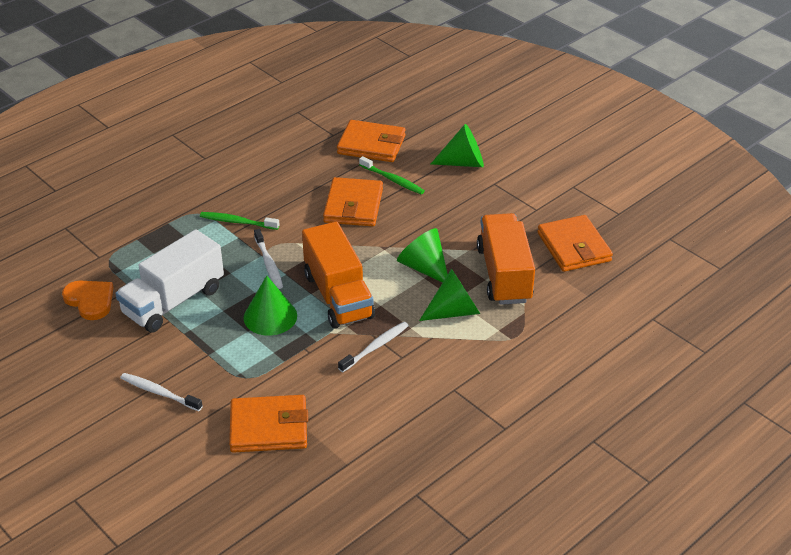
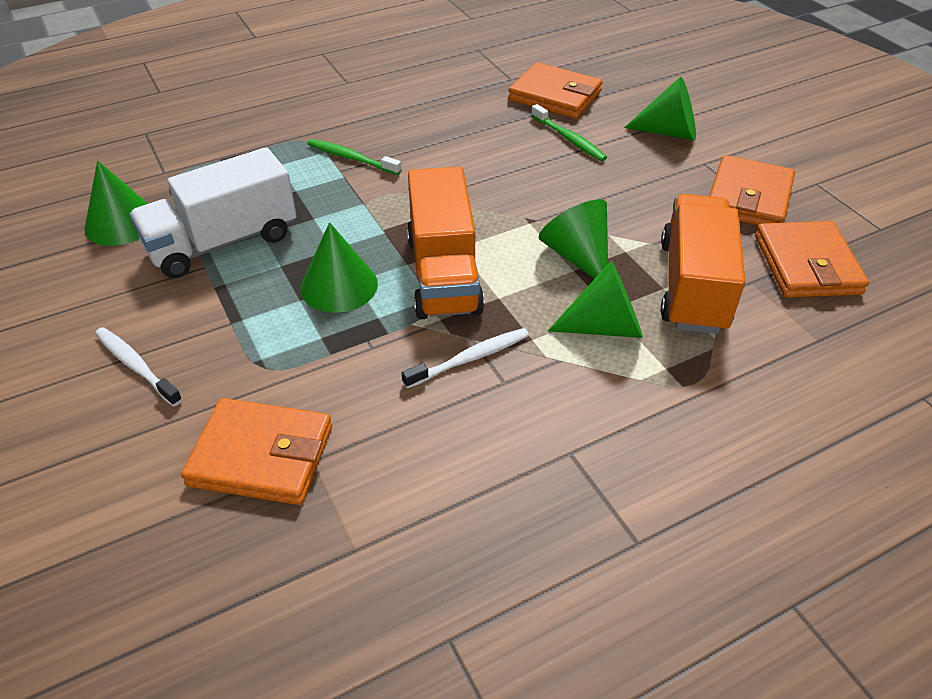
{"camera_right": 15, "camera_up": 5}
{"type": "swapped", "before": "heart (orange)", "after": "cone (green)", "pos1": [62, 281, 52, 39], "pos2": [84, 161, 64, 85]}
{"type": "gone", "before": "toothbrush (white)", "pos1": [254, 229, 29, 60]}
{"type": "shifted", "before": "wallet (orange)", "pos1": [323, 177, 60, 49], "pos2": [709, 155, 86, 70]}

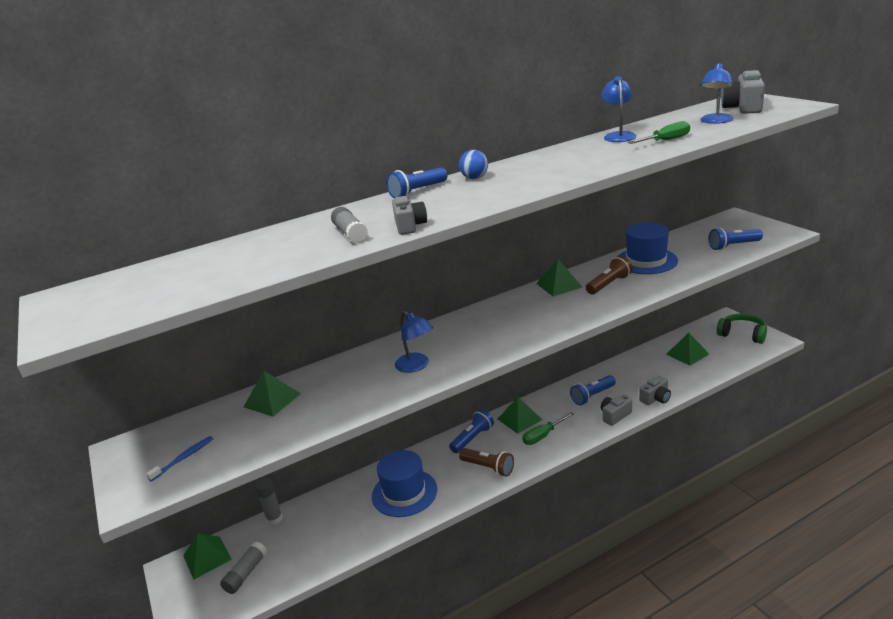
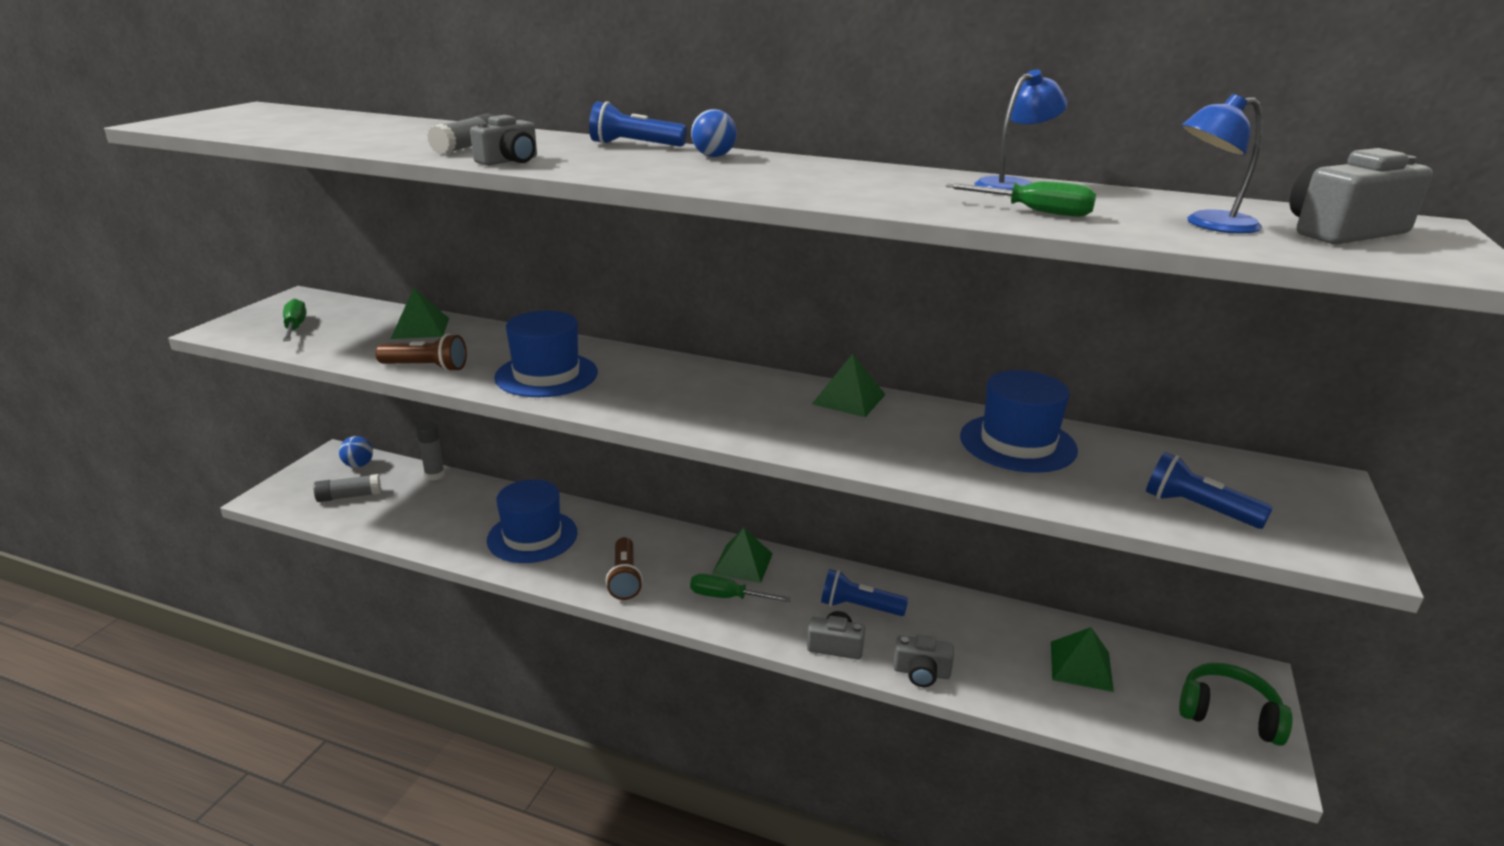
{"camera_right": 45, "camera_up": 0}
{"type": "swapped", "before": "toothbrush (blue)", "after": "screwdriver (green)", "pos1": [146, 436, 67, 45], "pos2": [283, 299, 23, 42]}
{"type": "swapped", "before": "pyramid (green)", "after": "ball (blue)", "pos1": [183, 533, 49, 47], "pos2": [339, 436, 34, 32]}
{"type": "swapped", "before": "lamp (blue)", "after": "hat (blue)", "pos1": [395, 311, 38, 62], "pos2": [494, 311, 104, 86]}
{"type": "gone", "before": "flashlight (blue)", "pos1": [449, 409, 45, 44]}
{"type": "shifted", "before": "flashlight (brown)", "pos1": [586, 255, 47, 39], "pos2": [375, 334, 92, 38]}
{"type": "rotated", "before": "headphones (green)", "pos1": [717, 314, 50, 30], "pos2": [1179, 663, 114, 83], "turn": -60}

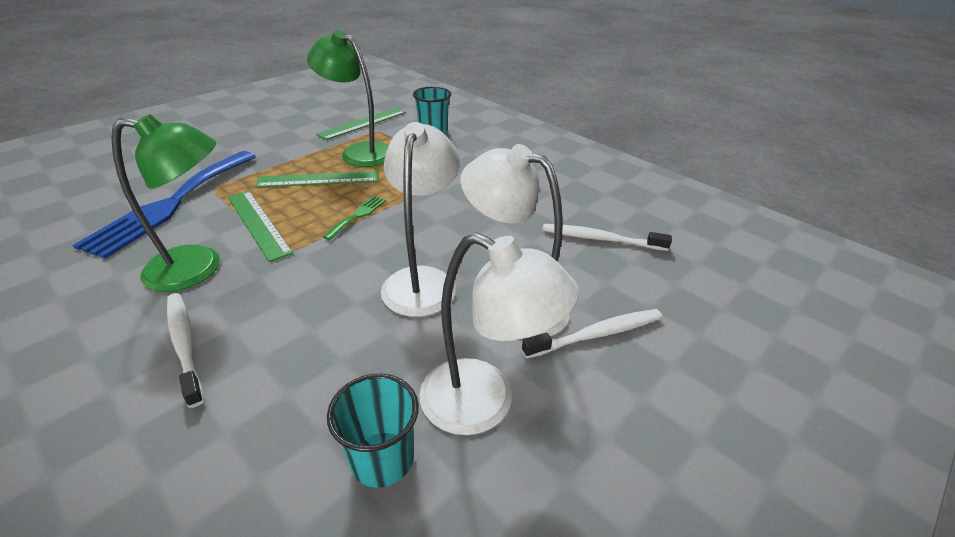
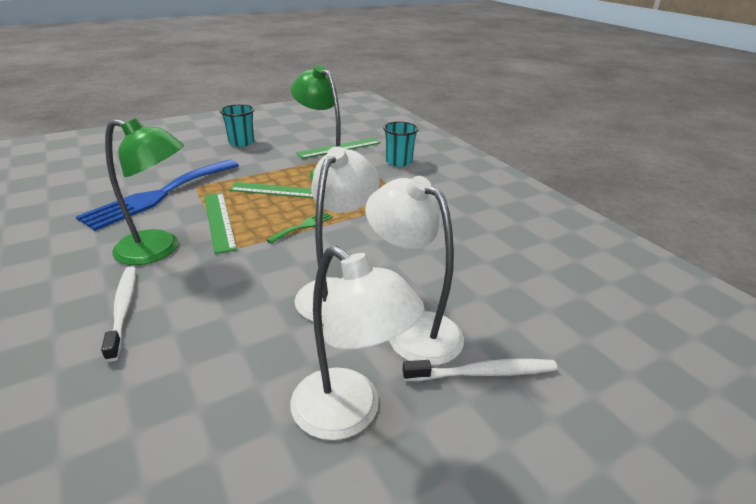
{"camera_right": 15, "camera_up": -5}
{"type": "shifted", "before": "cup (turquoise)", "pos1": [327, 374, 92, 114], "pos2": [220, 104, 34, 43]}
{"type": "gone", "before": "toothbrush (white)", "pos1": [542, 224, 130, 27]}

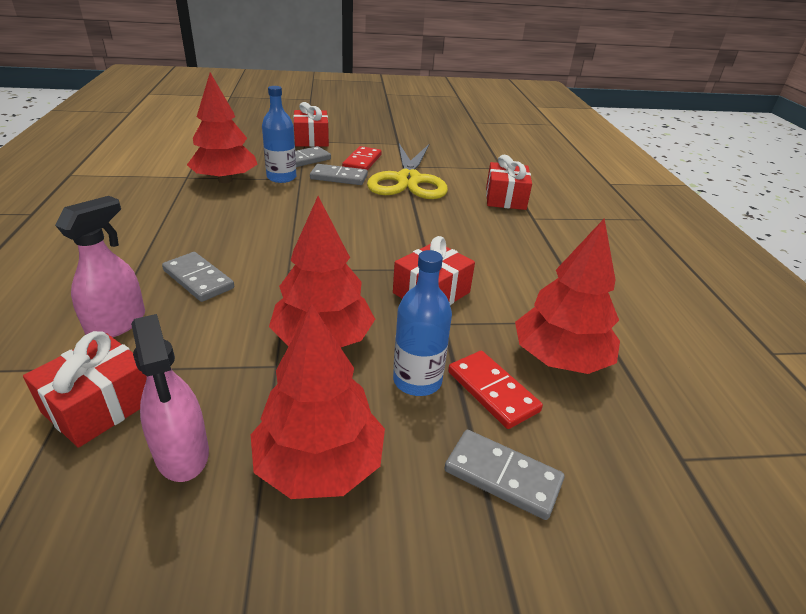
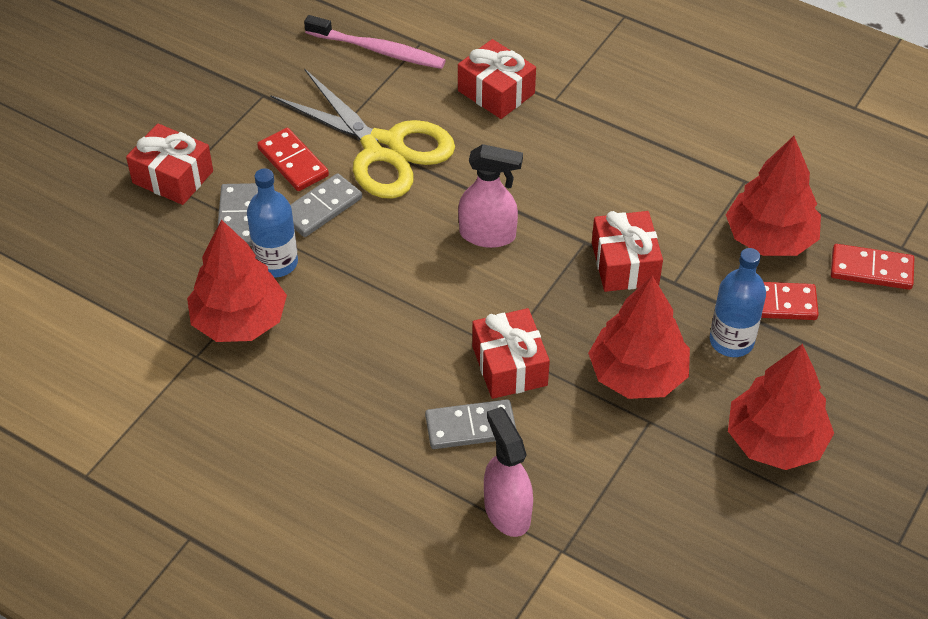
{"camera_right": -50, "camera_up": 15}
{"type": "shifted", "before": "gift (red)", "pos1": [23, 331, 124, 117], "pos2": [472, 308, 78, 91]}
{"type": "shifted", "before": "spray bottle (pink)", "pos1": [131, 314, 78, 168], "pos2": [458, 144, 65, 104]}
{"type": "gone", "before": "domino (grey)", "pos1": [444, 430, 121, 90]}
{"type": "new", "after": "toothbrush (pink)", "pos2": [304, 15, 142, 54]}
{"type": "new", "after": "domino (red)", "pos2": [831, 244, 83, 46]}

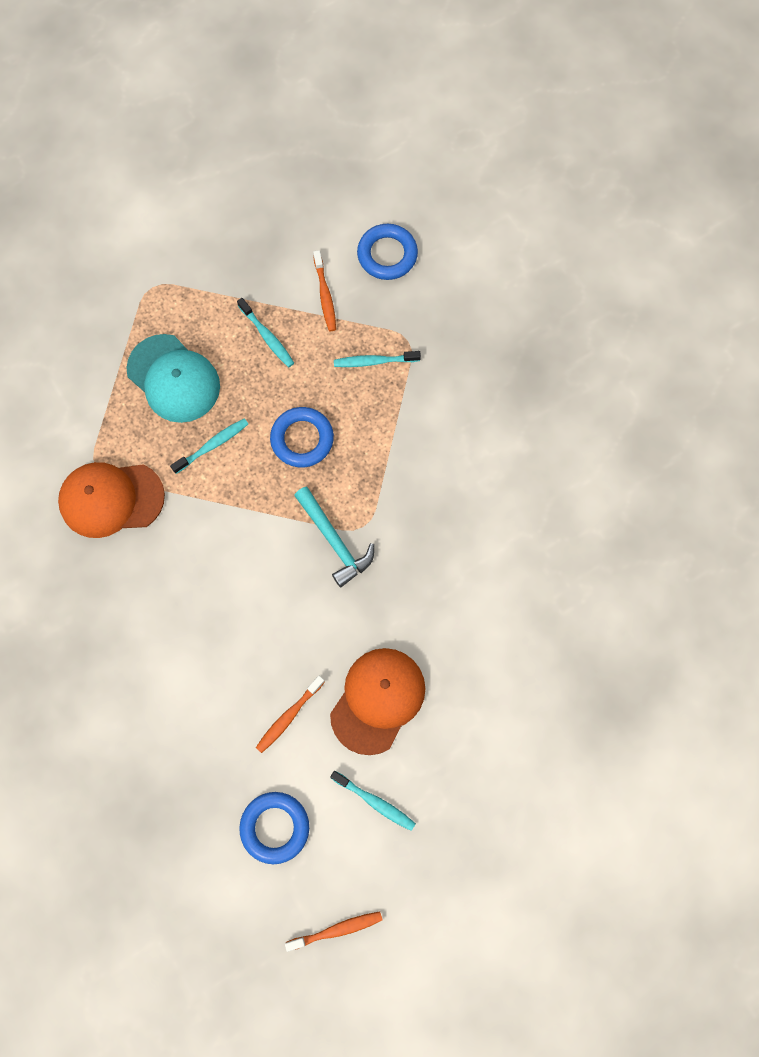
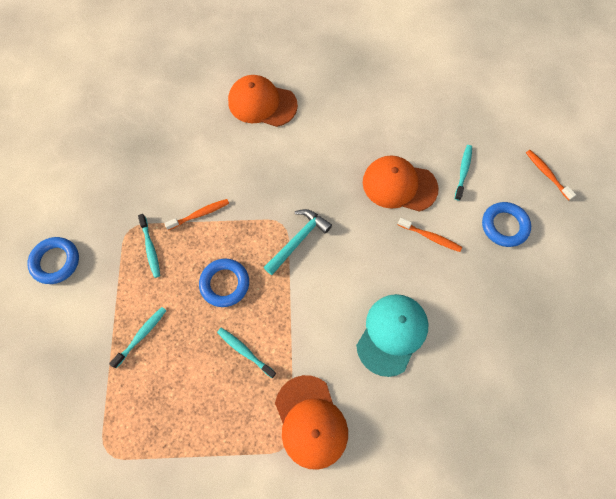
{"camera_right": -105, "camera_up": -5}
{"type": "shifted", "before": "cap (turquoise)", "pos1": [127, 334, 93, 89], "pos2": [356, 294, 72, 83]}
{"type": "shifted", "before": "toothbrush (orange)", "pos1": [313, 250, 23, 81], "pos2": [164, 199, 65, 31]}
{"type": "new", "after": "cap (orange)", "pos2": [228, 75, 70, 52]}

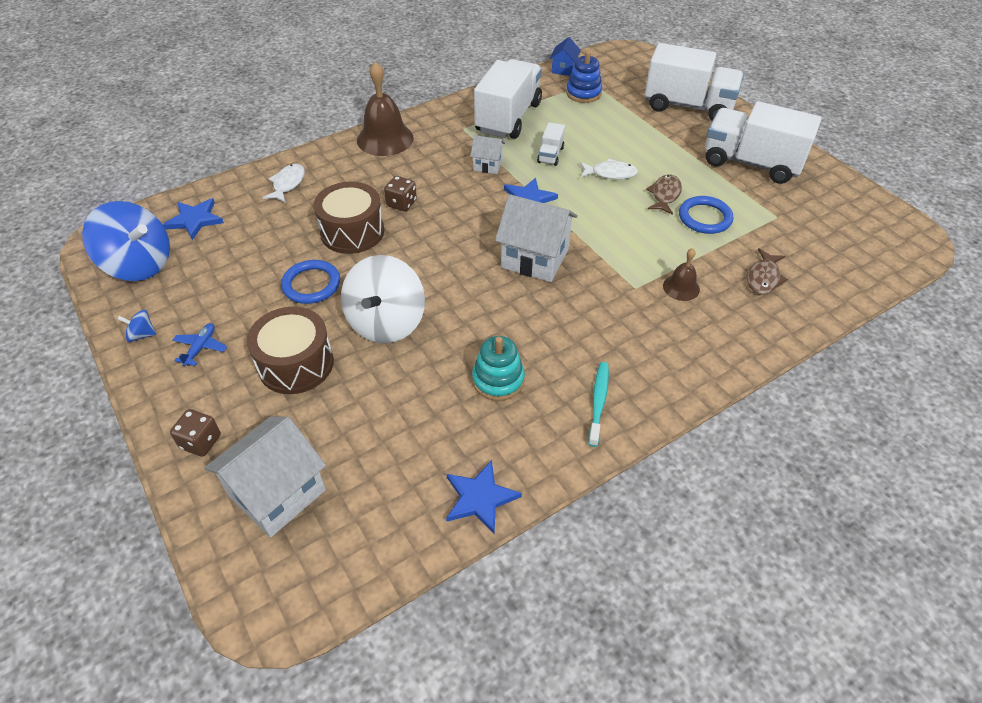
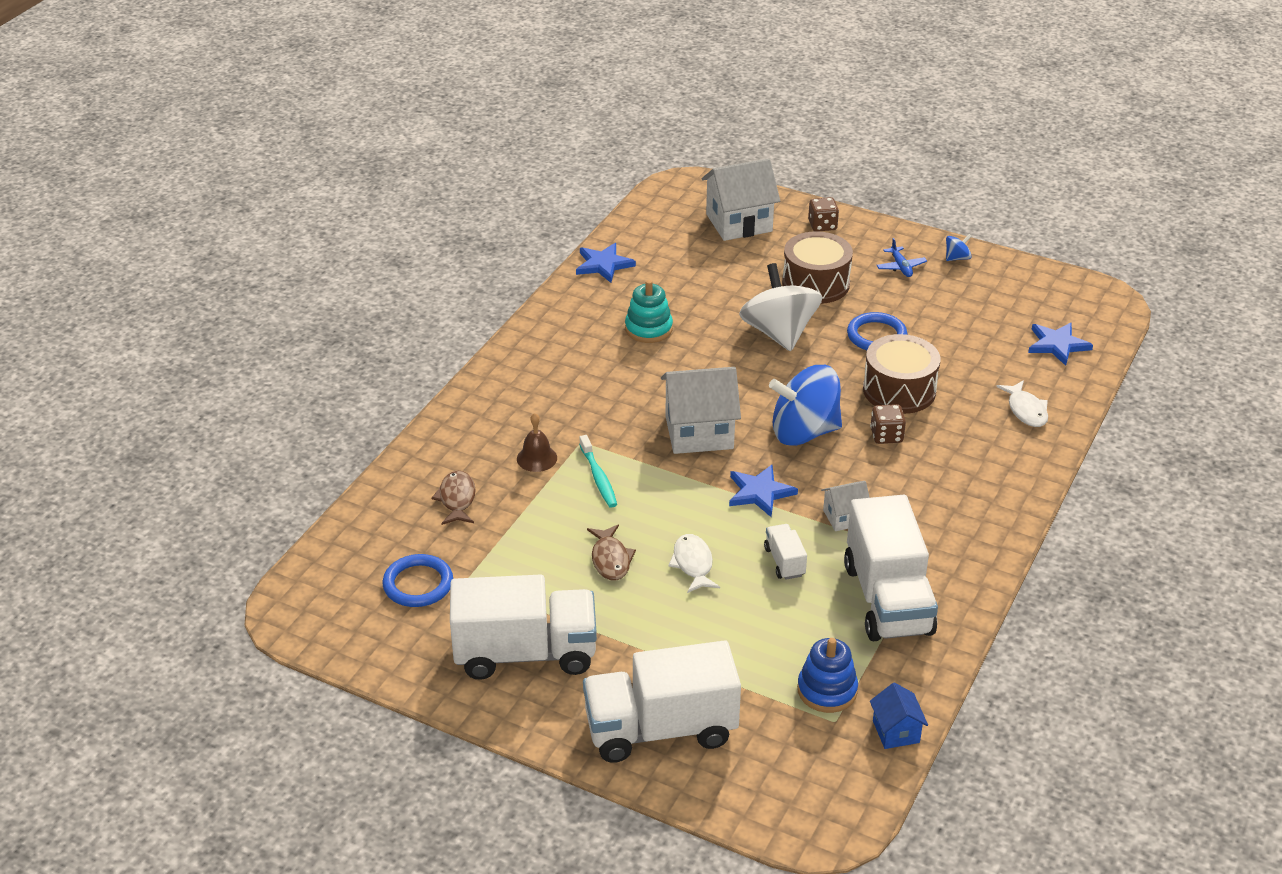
{"camera_right": 150, "camera_up": -10}
{"type": "shifted", "before": "spinning top (blue)", "pos1": [82, 201, 88, 80], "pos2": [769, 365, 73, 81]}
{"type": "rotated", "before": "house (white)", "pos1": [204, 416, 122, 121], "pos2": [701, 158, 79, 83], "turn": 60}
{"type": "gone", "before": "bell (brown)", "pos1": [357, 61, 57, 95]}
{"type": "rotated", "before": "fish (white)", "pos1": [580, 158, 58, 21], "pos2": [668, 534, 52, 59], "turn": 105}
{"type": "shifted", "before": "toothbrush (turquoise)", "pos1": [588, 362, 21, 85], "pos2": [579, 435, 38, 73]}
{"type": "shifted", "before": "ring (blue)", "pos1": [679, 196, 54, 38], "pos2": [382, 554, 71, 53]}

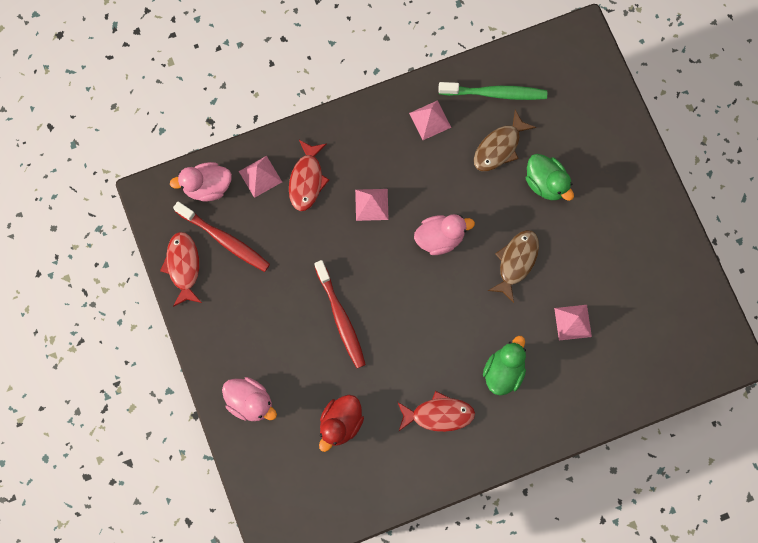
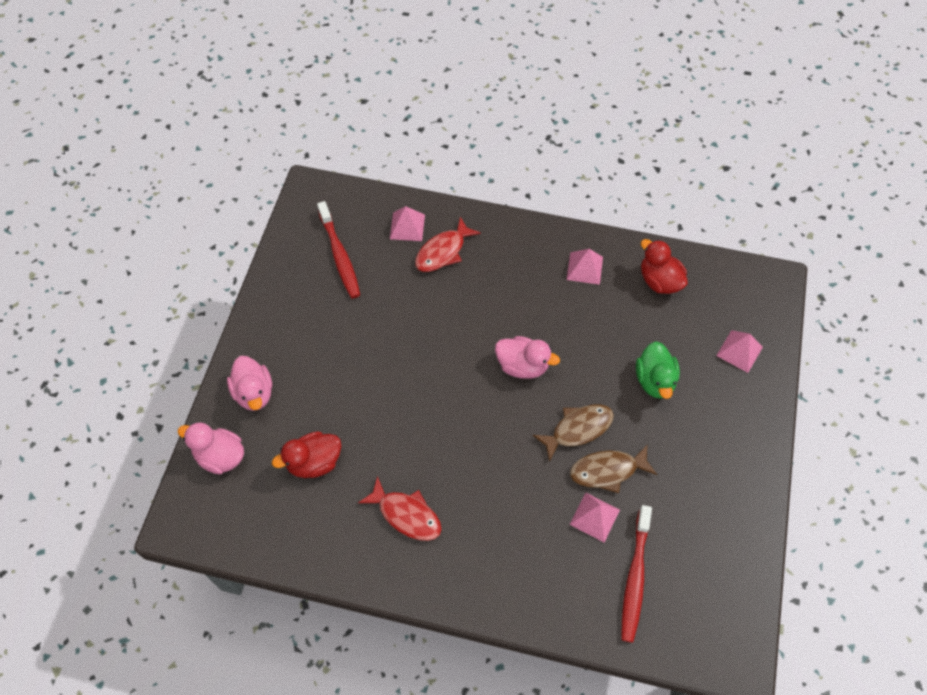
{"camera_right": 35, "camera_up": -15}
{"type": "gone", "before": "fish (red)", "pos1": [160, 232, 42, 75]}
{"type": "shifted", "before": "duck (pink)", "pos1": [170, 162, 62, 40], "pos2": [178, 422, 66, 53]}
{"type": "shifted", "before": "toothbrush (red)", "pos1": [314, 260, 52, 108], "pos2": [621, 505, 31, 138]}
{"type": "shifted", "before": "pyramid (pink)", "pos1": [355, 189, 34, 32], "pos2": [716, 330, 47, 43]}
{"type": "swapped", "before": "toothbrush (green)", "after": "duck (red)", "pos1": [438, 82, 109, 18], "pos2": [641, 239, 47, 55]}
{"type": "shifted", "before": "fish (brown)", "pos1": [474, 110, 62, 61], "pos2": [570, 445, 87, 48]}
{"type": "gone", "before": "duck (green)", "pos1": [483, 336, 43, 60]}

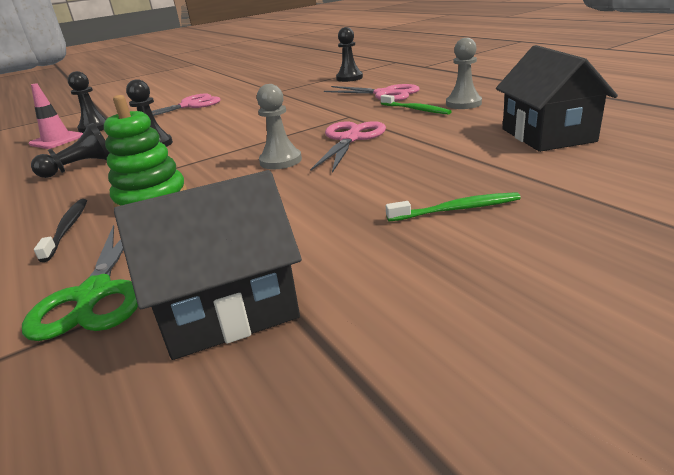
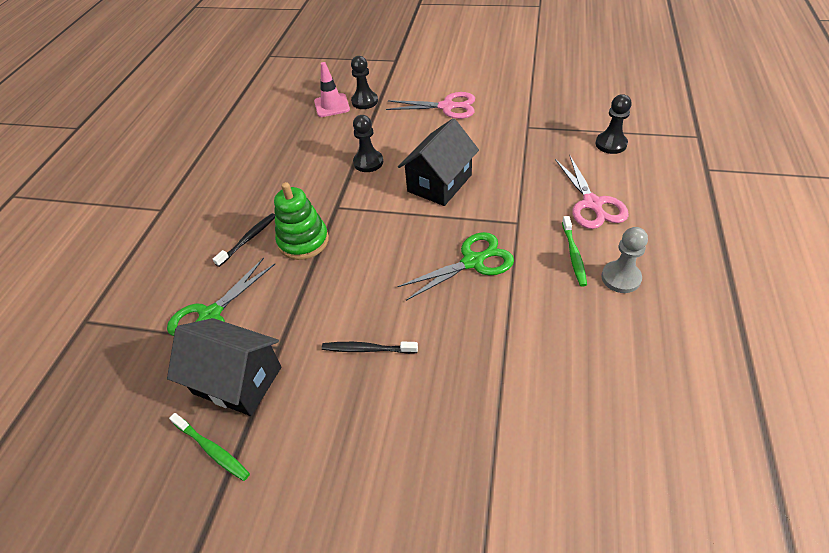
{"camera_right": 45, "camera_up": 20}
{"type": "gone", "before": "pawn (black)", "pos1": [31, 123, 78, 55]}
{"type": "gone", "before": "pawn (grey)", "pos1": [257, 84, 45, 85]}
{"type": "repainted", "before": "scissors (pink)", "after": "scissors (green)", "pos1": [310, 121, 76, 52], "pos2": [397, 232, 117, 69]}
{"type": "shifted", "before": "toothbrush (green)", "pos1": [386, 192, 135, 30], "pos2": [169, 413, 81, 68]}
{"type": "shifted", "before": "house (black)", "pos1": [496, 45, 122, 107], "pos2": [398, 118, 81, 88]}
{"type": "new", "after": "toothbrush (black)", "pos2": [322, 341, 96, 13]}

